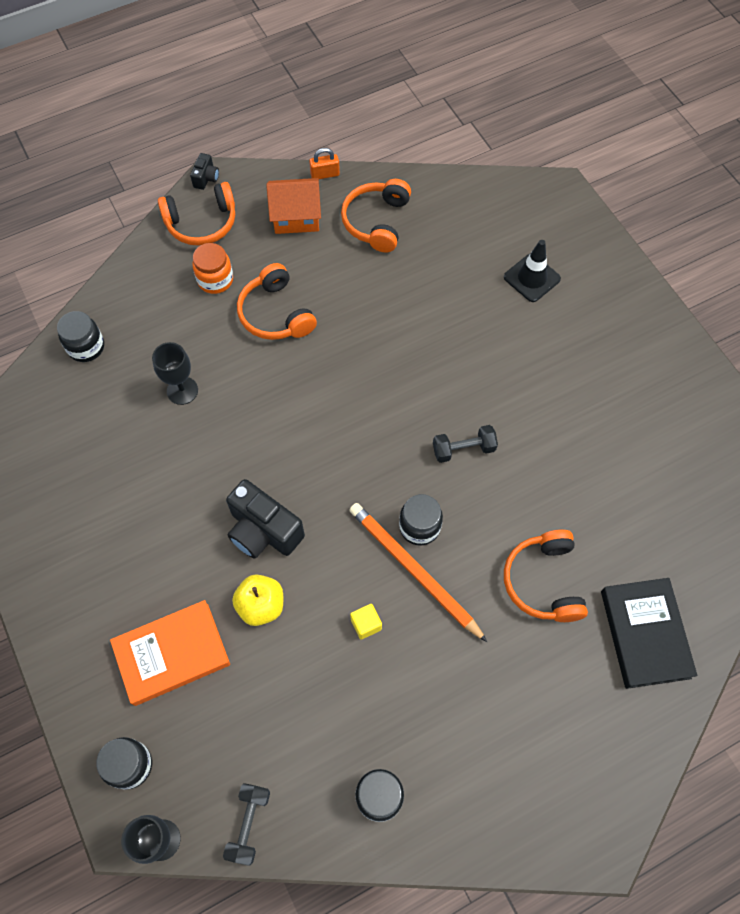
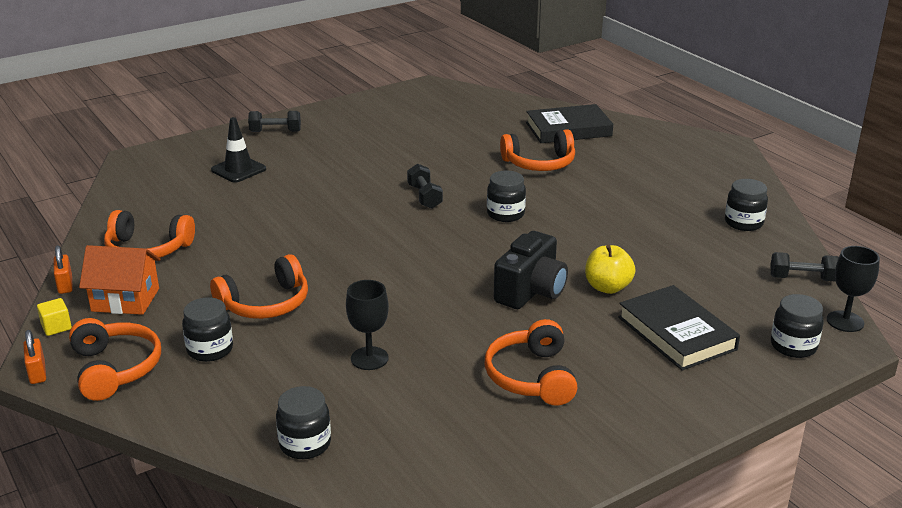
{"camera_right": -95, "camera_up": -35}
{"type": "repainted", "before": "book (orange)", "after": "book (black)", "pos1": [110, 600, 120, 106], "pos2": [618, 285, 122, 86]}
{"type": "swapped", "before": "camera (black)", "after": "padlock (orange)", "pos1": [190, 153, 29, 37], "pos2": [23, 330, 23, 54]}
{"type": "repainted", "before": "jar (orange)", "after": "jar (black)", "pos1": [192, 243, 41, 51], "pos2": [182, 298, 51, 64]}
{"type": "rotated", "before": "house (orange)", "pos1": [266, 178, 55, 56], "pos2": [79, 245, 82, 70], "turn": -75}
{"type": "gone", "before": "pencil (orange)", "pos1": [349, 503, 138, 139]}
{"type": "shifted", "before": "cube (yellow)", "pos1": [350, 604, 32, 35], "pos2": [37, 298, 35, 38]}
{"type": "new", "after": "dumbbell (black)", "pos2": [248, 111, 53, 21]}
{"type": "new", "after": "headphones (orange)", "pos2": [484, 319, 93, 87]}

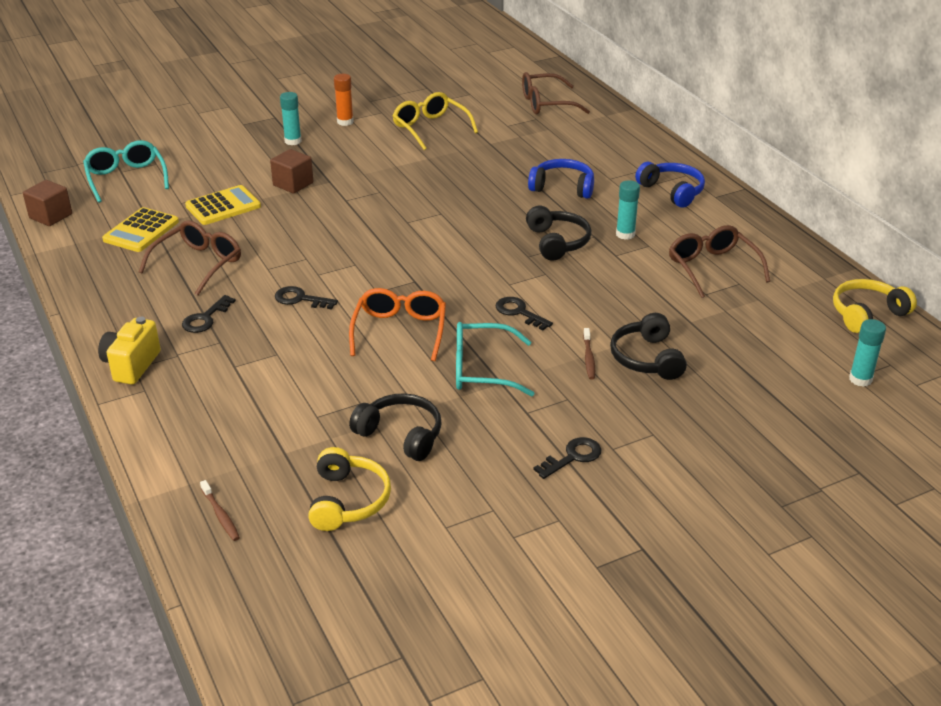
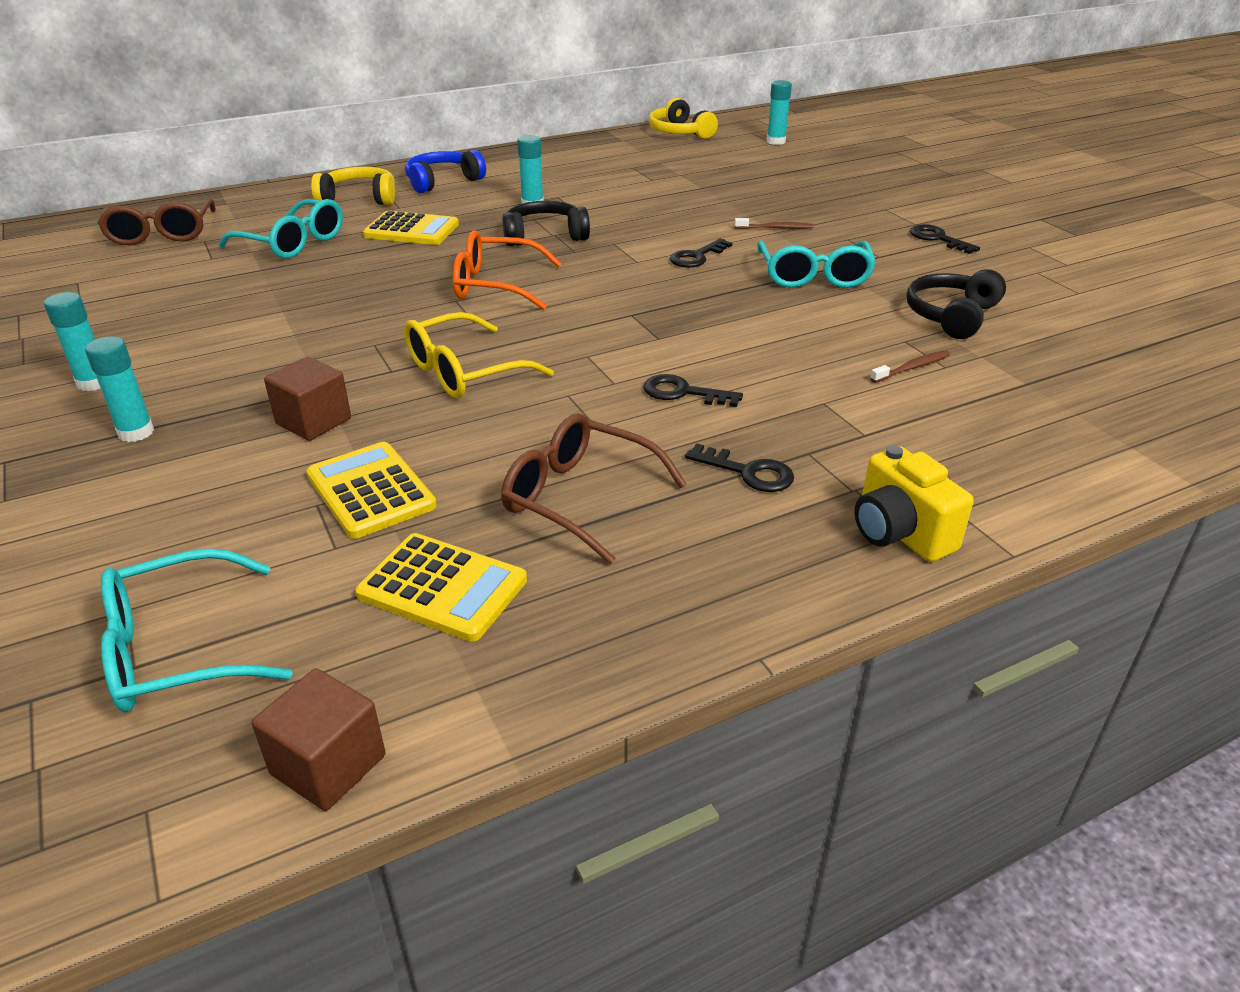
{"camera_right": -90, "camera_up": 0}
{"type": "rotated", "before": "camera (yellow)", "pos1": [98, 317, 63, 68], "pos2": [854, 445, 120, 117], "turn": 45}
{"type": "shifted", "before": "toothbrush (brown)", "pos1": [200, 480, 40, 61], "pos2": [870, 350, 80, 33]}
{"type": "rotated", "before": "key (black)", "pos1": [275, 286, 63, 24], "pos2": [644, 374, 99, 33], "turn": 90}
{"type": "shifted", "before": "headphones (yellow)", "pos1": [308, 447, 83, 84], "pos2": [311, 167, 84, 38]}
{"type": "repainted", "before": "glue stick (orange)", "after": "glue stick (turquoise)", "pos1": [334, 74, 20, 52], "pos2": [44, 292, 57, 99]}
{"type": "shifted", "before": "glasses (orange)", "pos1": [349, 288, 97, 73], "pos2": [453, 230, 109, 80]}
{"type": "shifted", "before": "glasses (yellow)", "pos1": [392, 92, 86, 58], "pos2": [404, 312, 150, 86]}
{"type": "swapped", "before": "headphones (blue)", "after": "calculator (yellow)", "pos1": [528, 159, 66, 40], "pos2": [363, 211, 96, 34]}
{"type": "gone", "before": "headphones (black)", "pos1": [610, 313, 77, 67]}
{"type": "gone", "before": "glasses (brown)", "pos1": [669, 225, 101, 73]}
{"type": "new", "after": "glasses (turquoise)", "pos2": [219, 199, 124, 59]}

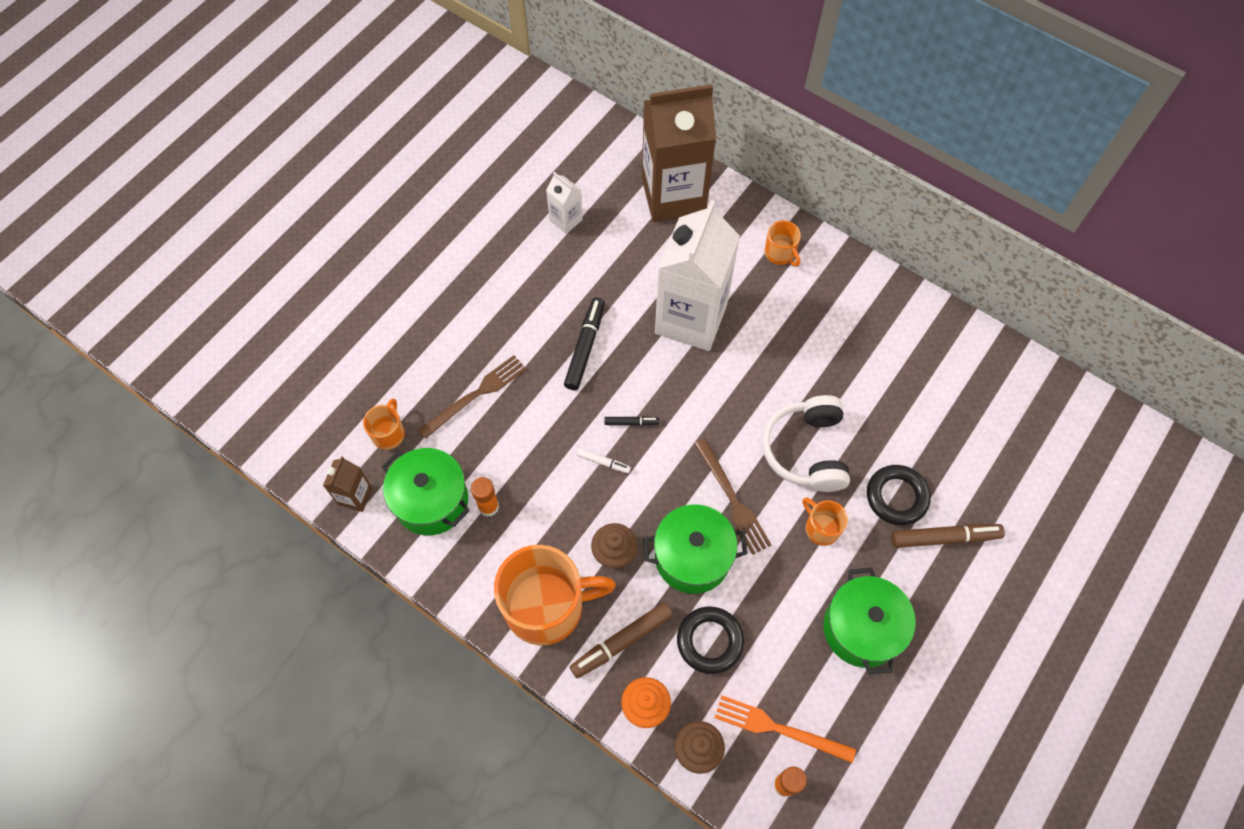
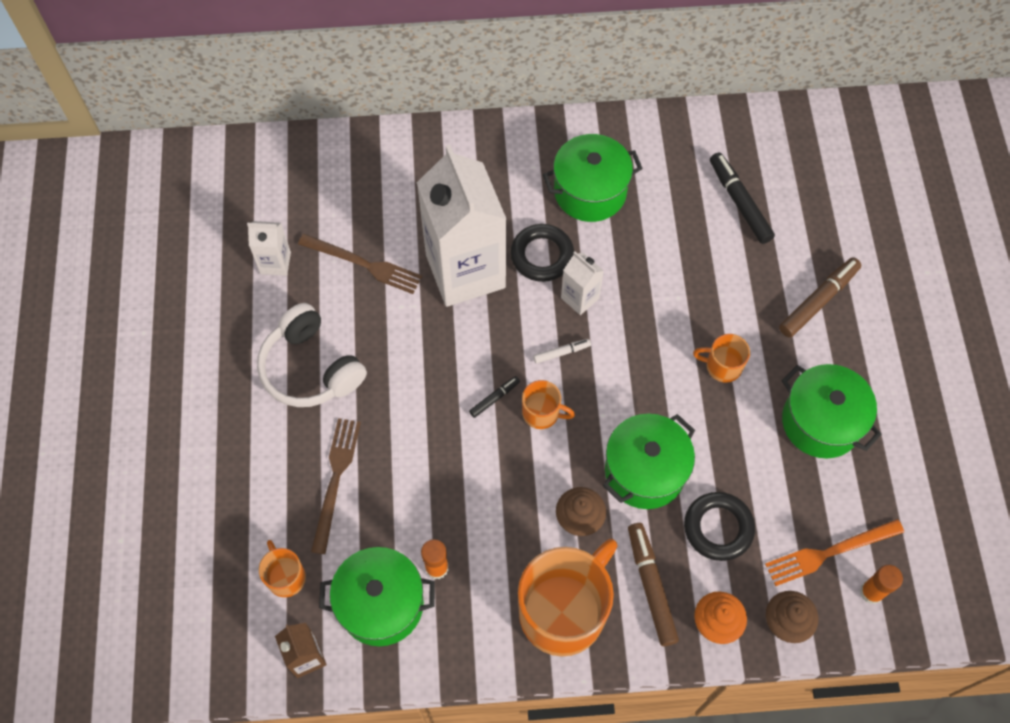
{"camera_right": -40, "camera_up": 0}
{"type": "shifted", "before": "marker (black)", "pos1": [564, 297, 41, 93], "pos2": [710, 152, 65, 92]}
{"type": "rotated", "before": "marker (brown)", "pos1": [570, 602, 103, 76], "pos2": [628, 523, 51, 123], "turn": 150}
{"type": "shifted", "before": "marker (white)", "pos1": [577, 448, 54, 25], "pos2": [533, 339, 58, 25]}
{"type": "gone", "before": "carton (brown)", "pos1": [642, 84, 74, 138]}
{"type": "shifted", "before": "fork (brown)", "pos1": [694, 438, 77, 117], "pos2": [298, 234, 124, 60]}
{"type": "shifted", "before": "headphones (white)", "pos1": [762, 395, 88, 97], "pos2": [257, 303, 110, 104]}
{"type": "shifted", "before": "mug (orange)", "pos1": [765, 221, 36, 46], "pos2": [522, 380, 53, 49]}
{"type": "shifted", "before": "ring (black)", "pos1": [867, 465, 64, 60], "pos2": [510, 224, 64, 58]}
{"type": "new", "after": "pot (green)", "pos2": [543, 134, 100, 88]}
{"type": "new", "after": "carton (white)", "pos2": [561, 251, 43, 64]}

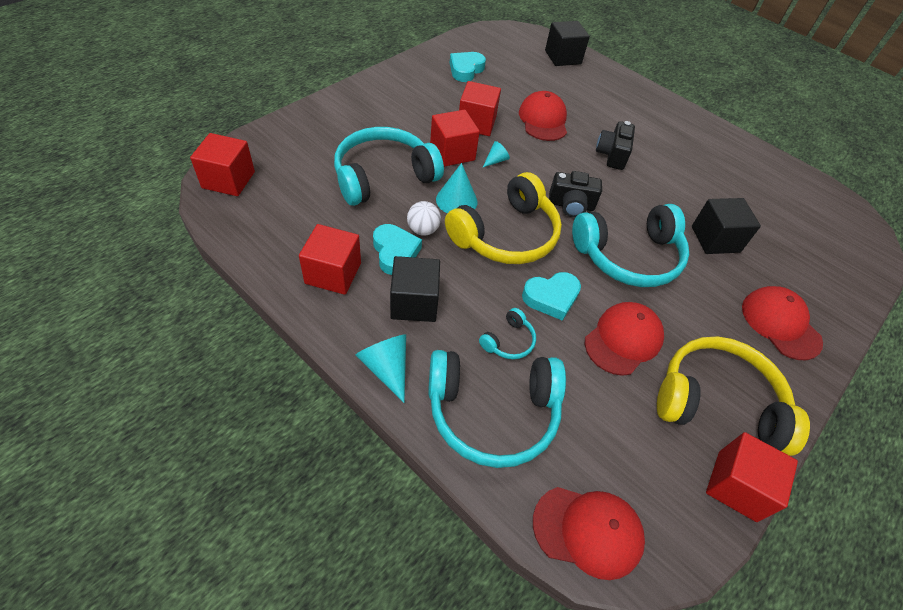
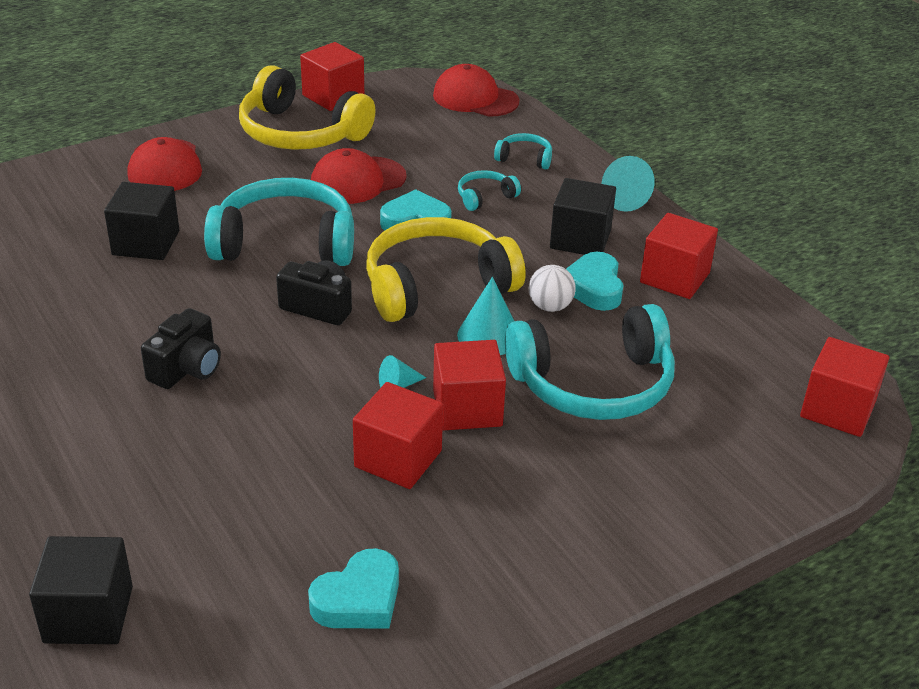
{"camera_right": -160, "camera_up": -15}
{"type": "scaled", "before": "headphones (turquoise)", "pos1": [428, 350, 138, 118], "pos2": [494, 133, 58, 36], "scale": 0.44}
{"type": "gone", "before": "cap (red)", "pos1": [519, 91, 48, 50]}

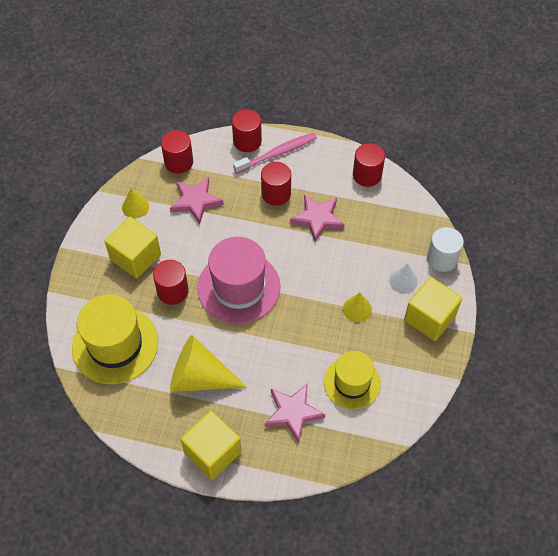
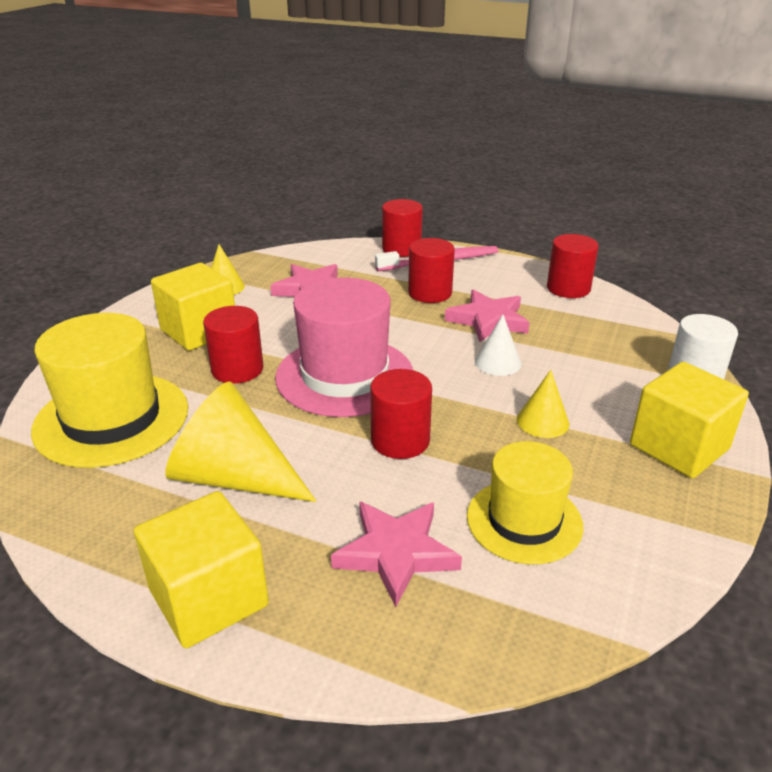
{"camera_right": 10, "camera_up": -25}
{"type": "shifted", "before": "cylinder (red)", "pos1": [161, 130, 32, 43], "pos2": [370, 369, 62, 90]}
{"type": "shifted", "before": "cone (white)", "pos1": [389, 263, 29, 30], "pos2": [475, 315, 47, 61]}

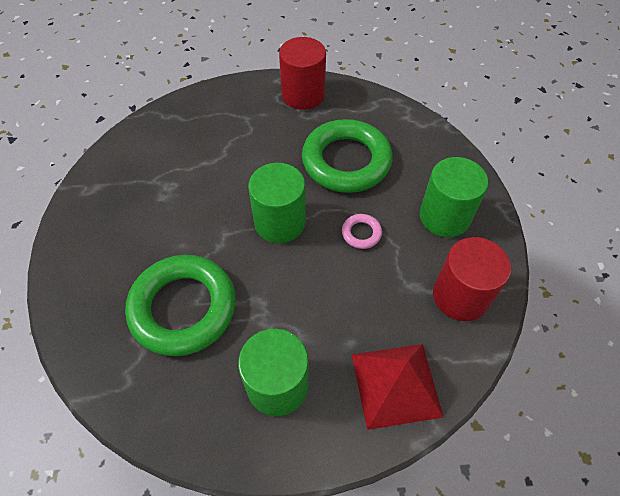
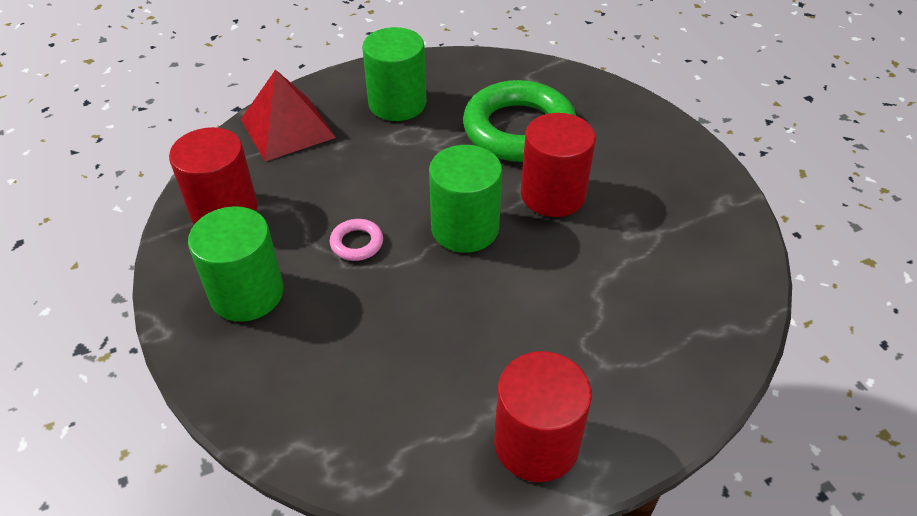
{"camera_right": 160, "camera_up": -10}
{"type": "gone", "before": "ring (green)", "pos1": [302, 119, 91, 74]}
{"type": "new", "after": "cylinder (red)", "pos2": [521, 113, 75, 104]}

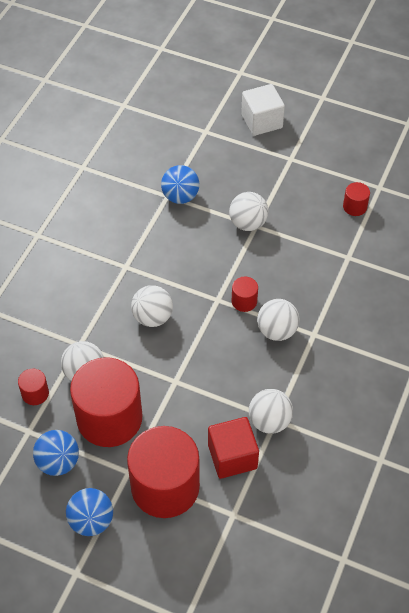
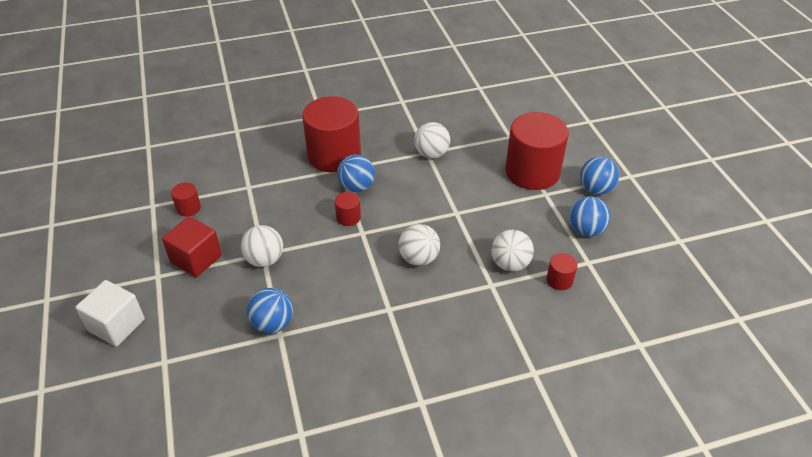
{"camera_right": -130, "camera_up": -10}
{"type": "shifted", "before": "cylinder (red)", "pos1": [70, 357, 72, 90], "pos2": [302, 96, 59, 76]}
{"type": "shifted", "before": "cube (red)", "pos1": [208, 417, 51, 62], "pos2": [162, 216, 60, 61]}
{"type": "repainted", "before": "ball (white)", "after": "ball (blue)", "pos1": [257, 299, 43, 42], "pos2": [337, 154, 38, 38]}

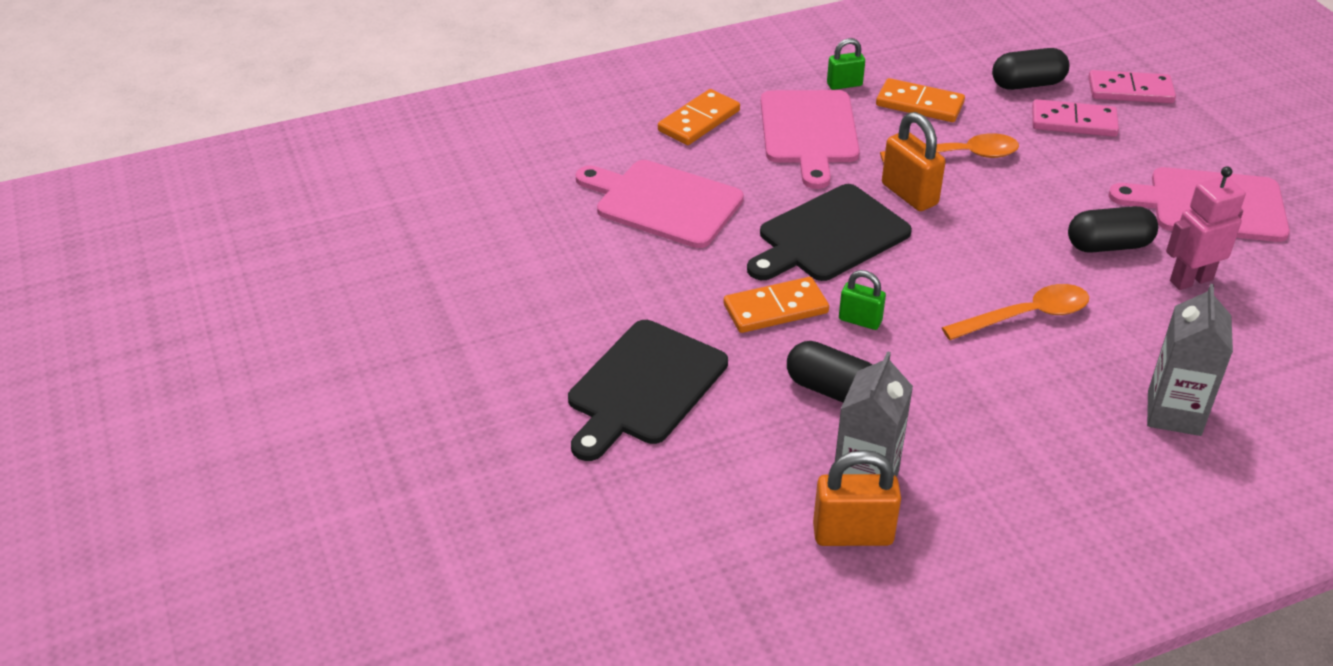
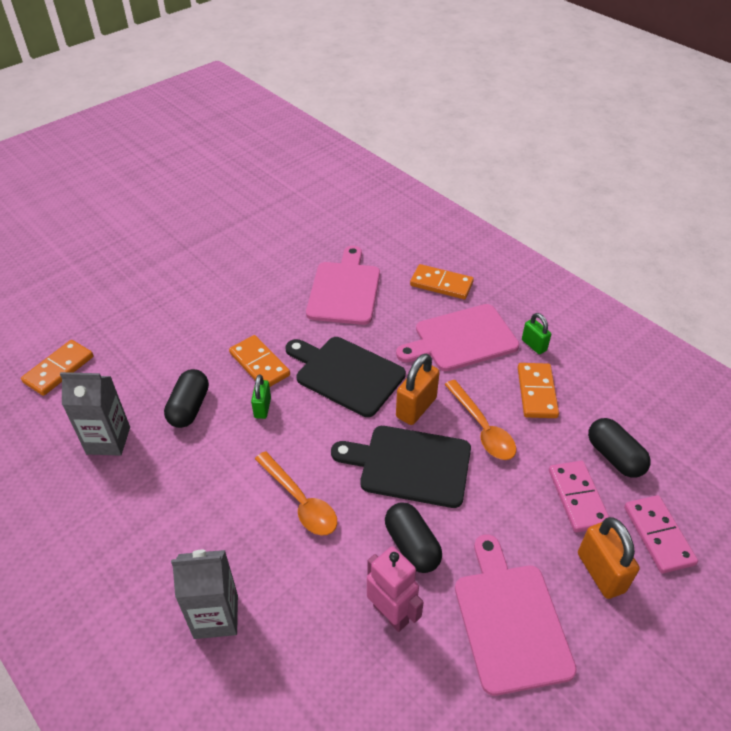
{"camera_right": 70, "camera_up": 5}
{"type": "shifted", "before": "cutting board (black)", "pos1": [568, 320, 160, 141], "pos2": [331, 426, 140, 82]}
{"type": "shifted", "before": "padlock (orange)", "pos1": [813, 450, 88, 96], "pos2": [578, 517, 62, 82]}
{"type": "new", "after": "domino (orange)", "pos2": [21, 340, 73, 56]}

